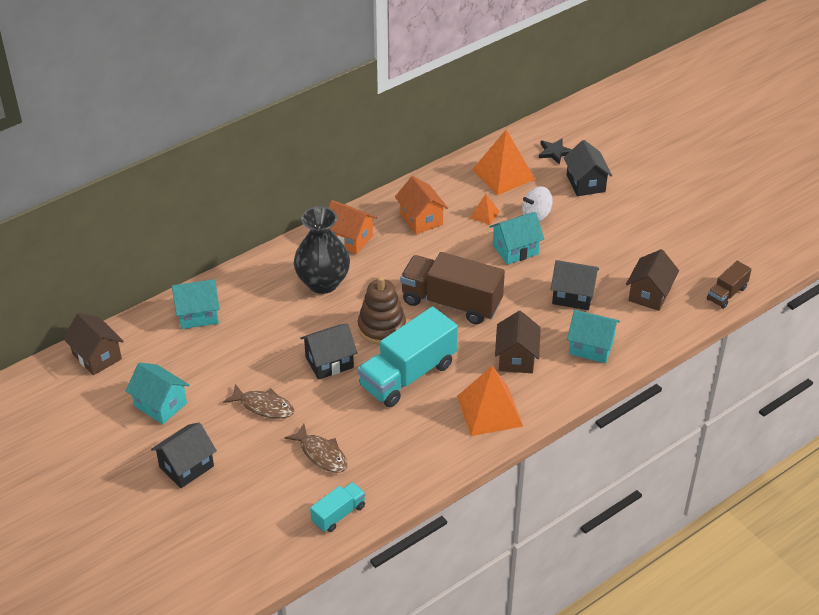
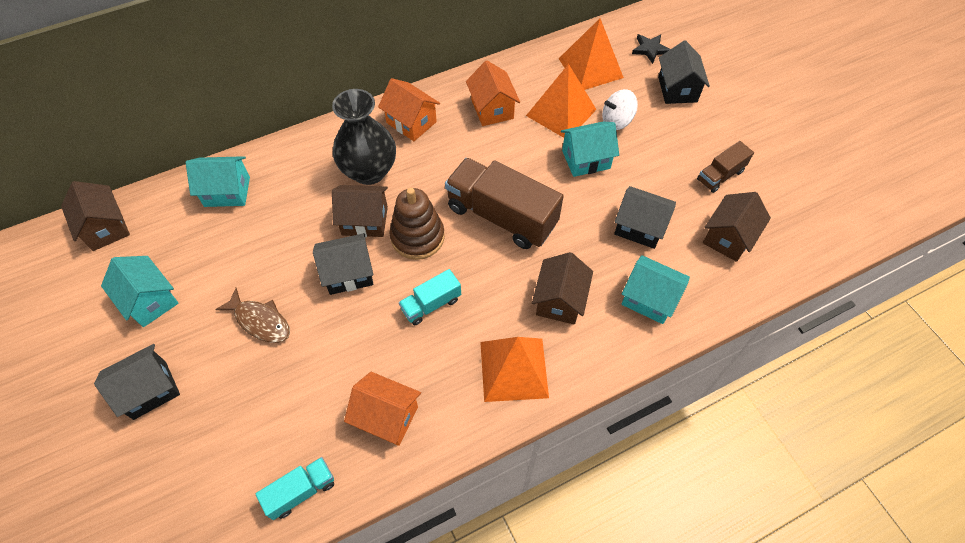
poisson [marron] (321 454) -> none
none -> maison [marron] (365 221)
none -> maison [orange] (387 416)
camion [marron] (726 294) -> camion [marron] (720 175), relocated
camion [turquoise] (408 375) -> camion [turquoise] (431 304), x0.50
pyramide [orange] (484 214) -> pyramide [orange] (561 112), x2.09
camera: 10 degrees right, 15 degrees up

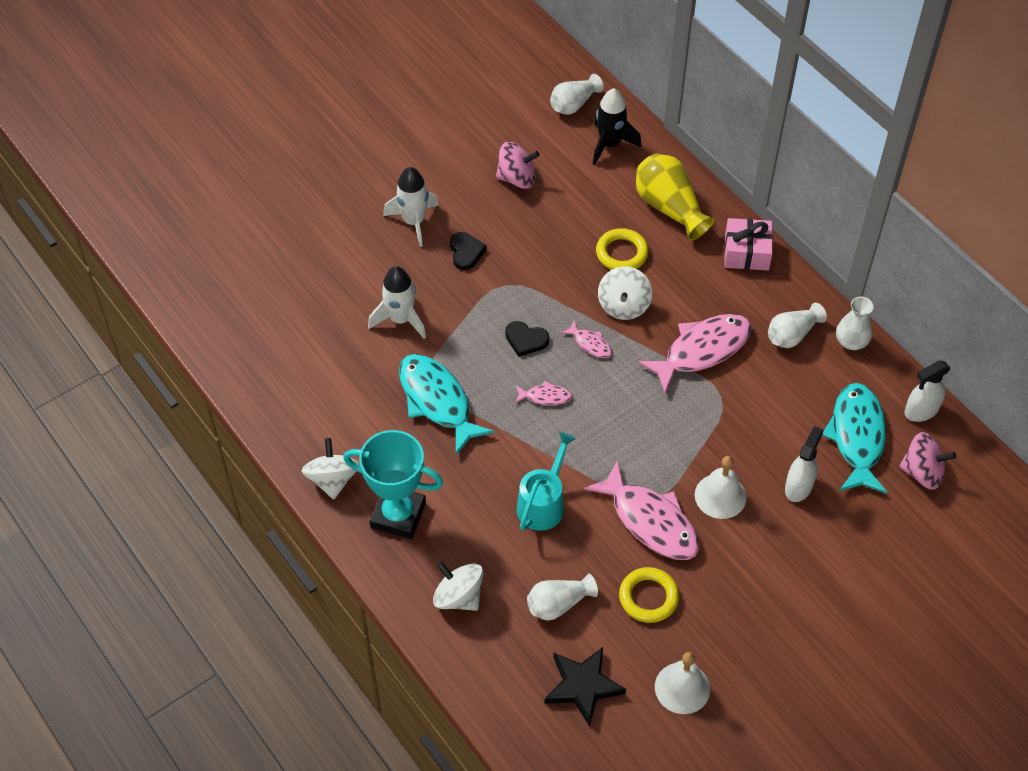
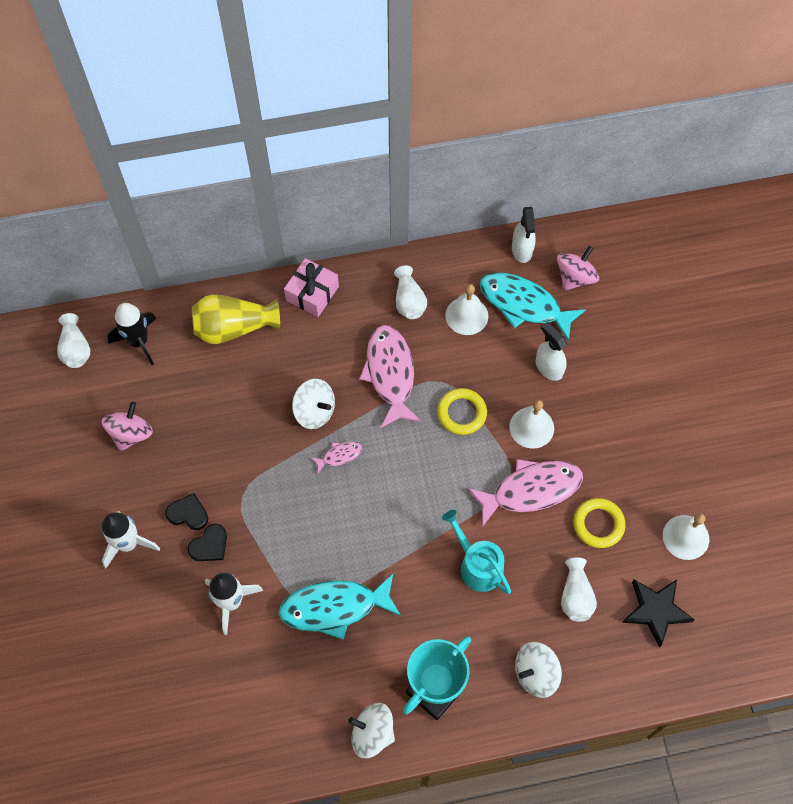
poisson [rose] (545 396) -> none
vase [blanc] (851 341) -> none
none -> cloche [blanc] (466 315)
cœur [noir] (526 340) -> cœur [noir] (209 545), relocated
anneau [jaune] (621 253) -> anneau [jaune] (461 413), relocated
camera: 65 degrees left, 10 degrees up

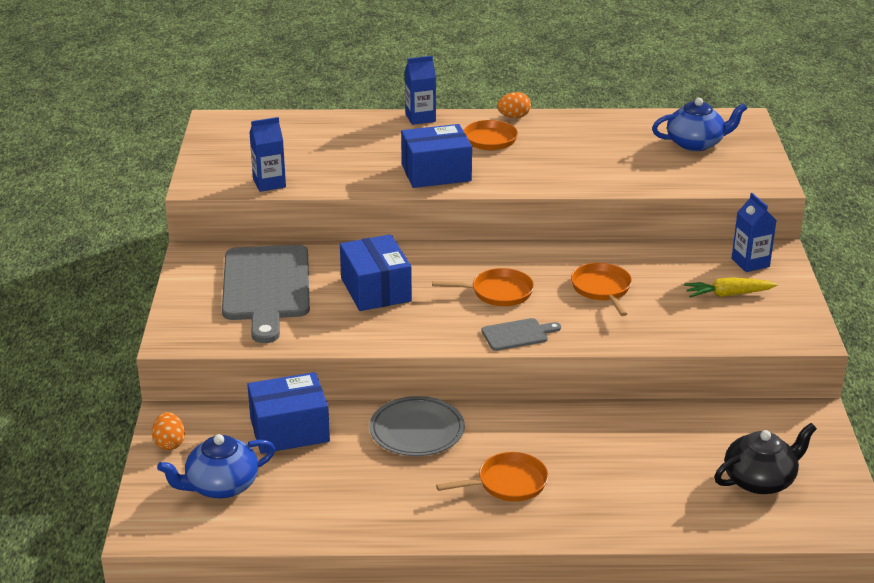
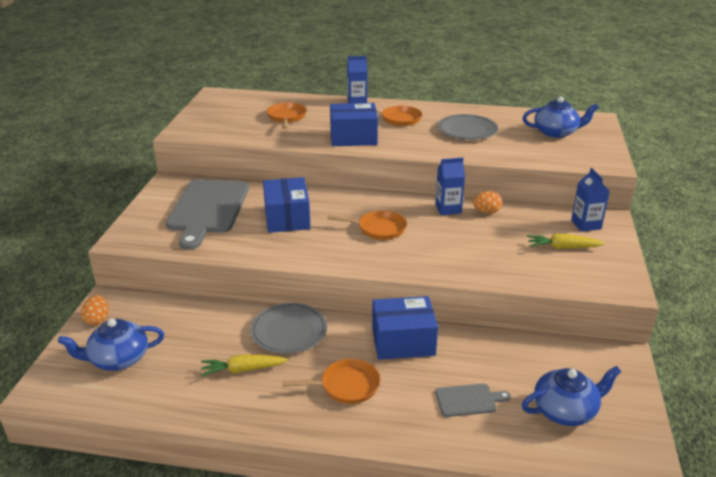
none -> carotte [jaune] (243 370)
none -> assiette [gris] (467 130)
boîte [bleu] (289 430) -> boîte [bleu] (403 341), relocated
brique de lait [bleu] (269 183) -> brique de lait [bleu] (448 209), relocated
planche à découper [gris] (517 334) -> planche à découper [gris] (468 400), relocated
œuf [orange] (514 117) -> œuf [orange] (486 212), relocated
poêle [orange] (602 289) -> poêle [orange] (286 117), relocated
théière [noir] (760 480) -> théière [bleu] (565 410)
camera: 10 degrees right, 0 degrees up

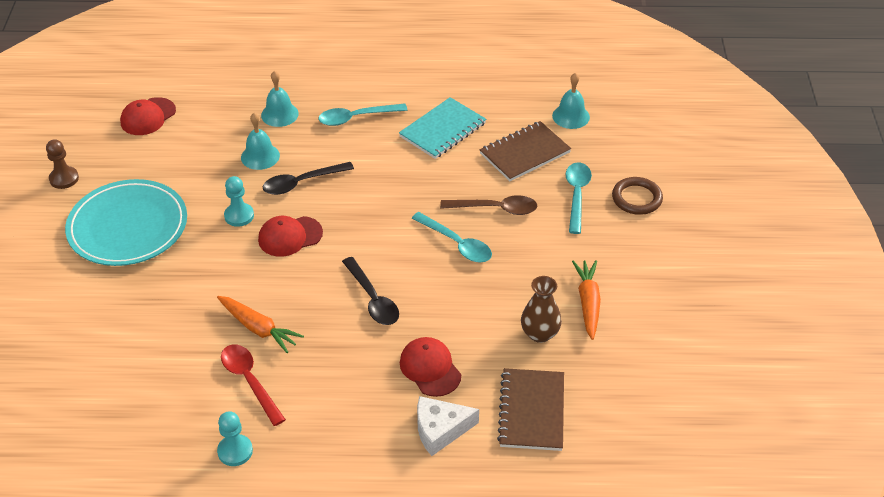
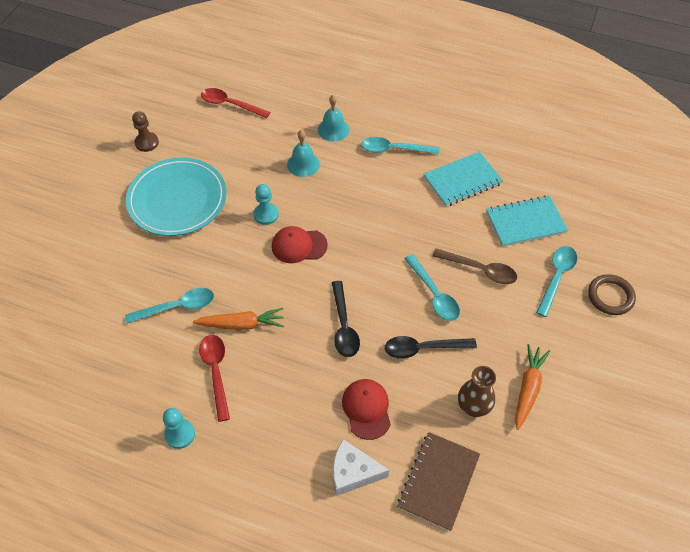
cloche [turquoise] (571 116) -> none
none -> cuillère [turquoise] (177 307)
cuillère [noir] (301 183) -> cuillère [noir] (423 348), relocated
casquette [rouge] (148 117) -> cuillère [rouge] (230 104)
carnet [marron] (525 153) -> carnet [turquoise] (525 222)
carotte [orange] (258 328) -> carotte [orange] (241 324), 60 degrees counterclockwise
camera: 20 degrees right, 10 degrees up

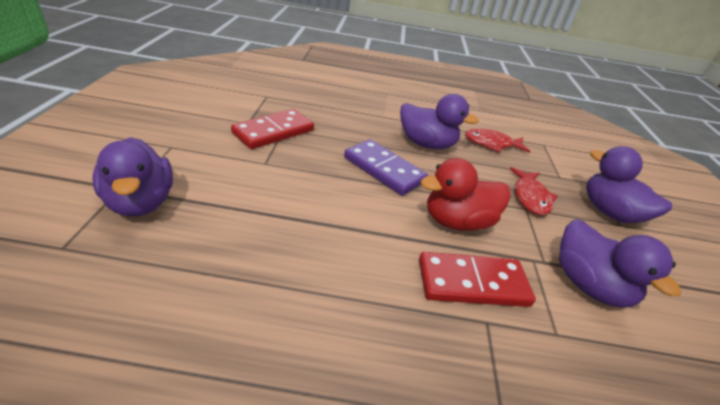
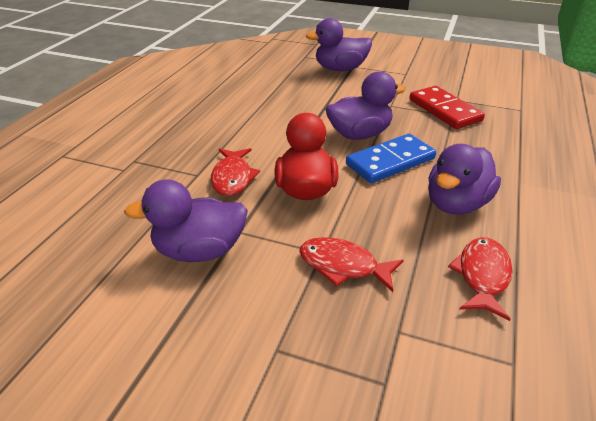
canard [violet] (610 212) -> canard [violet] (359 134), relocated
domino [rouge] (472 282) -> poisson [rouge] (232 178)
domino [violet] (384 169) -> domino [bleu] (390 162)
camera: 110 degrees right, 0 degrees up

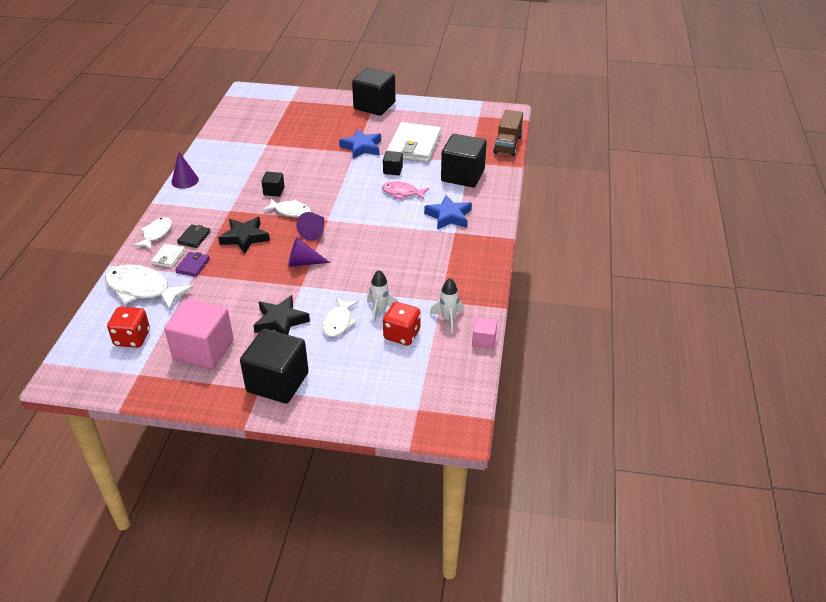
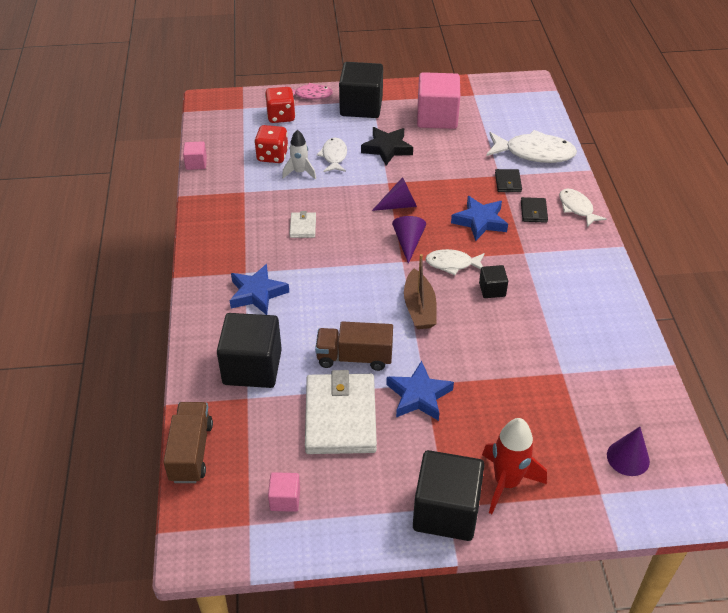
fusée [blanc] (448 319) -> none
none -> cube [rose] (285 499)
none -> bateau [marron] (419 308)
none -> fusée [rouge] (506 482)
dé [rouge] (132 338) -> dé [rouge] (281 116), relocated
portefeuille [blanc] (168 257) -> portefeuille [blanc] (303 227), relocated
cône [violet] (185 180) -> cône [violet] (628 458), relocated
poisson [rose] (402 193) -> poisson [rose] (310 95), relocated
cube [noir] (393 170) -> camion [marron] (354 357)
portefeuille [violet] (193 266) -> portefeuille [noir] (508 182)
étoile [noir] (245 237) -> étoile [bleu] (480 221)
poisson [blanc] (156 234) -> poisson [blanc] (577 208), 150 degrees clockwise
camera: 165 degrees right, 5 degrees up

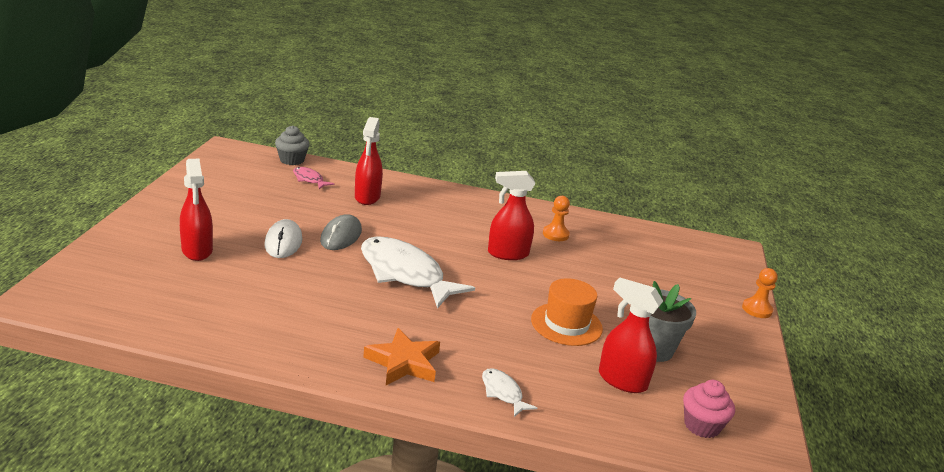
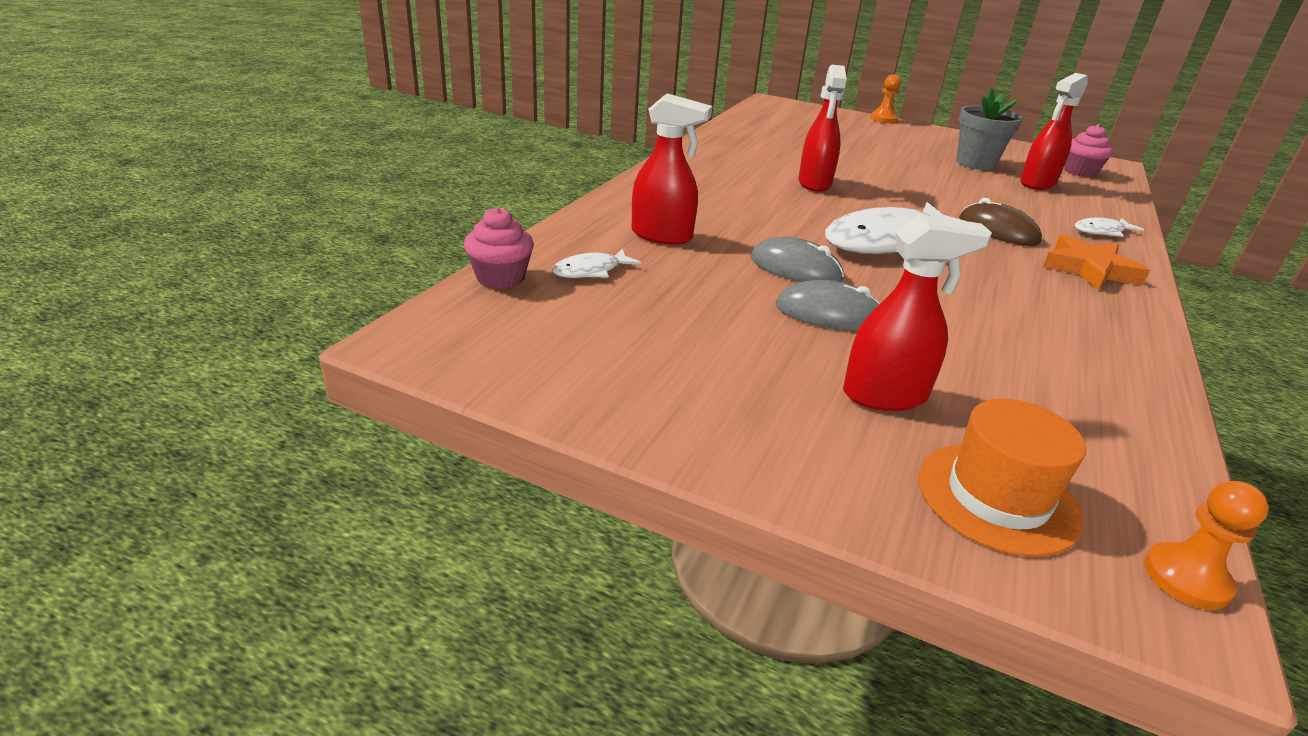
none -> souris [marron] (998 231)
chapeau [orange] (566 324) -> chapeau [orange] (997 497), relocated
pion [orange] (555 234) -> pion [orange] (1186 578), relocated
souris [blanc] (283 242) -> souris [gris] (829 314)
muffin [gris] (292 160) -> muffin [rose] (500 278)
poisson [rose] (309 179) -> poisson [blanc] (591 271)
camera: 75 degrees left, 5 degrees up

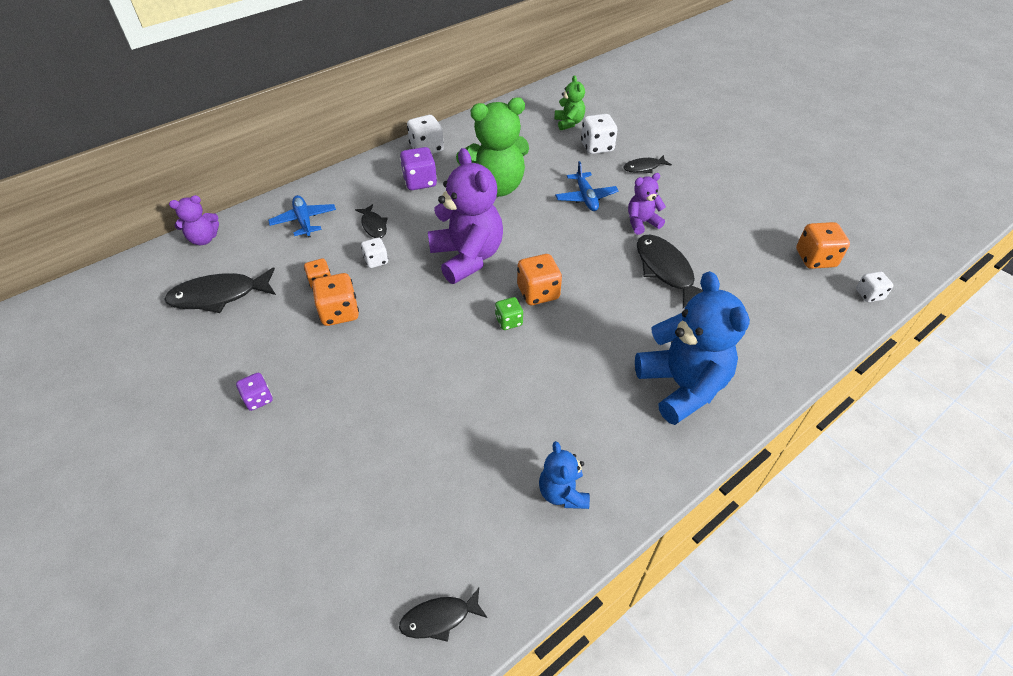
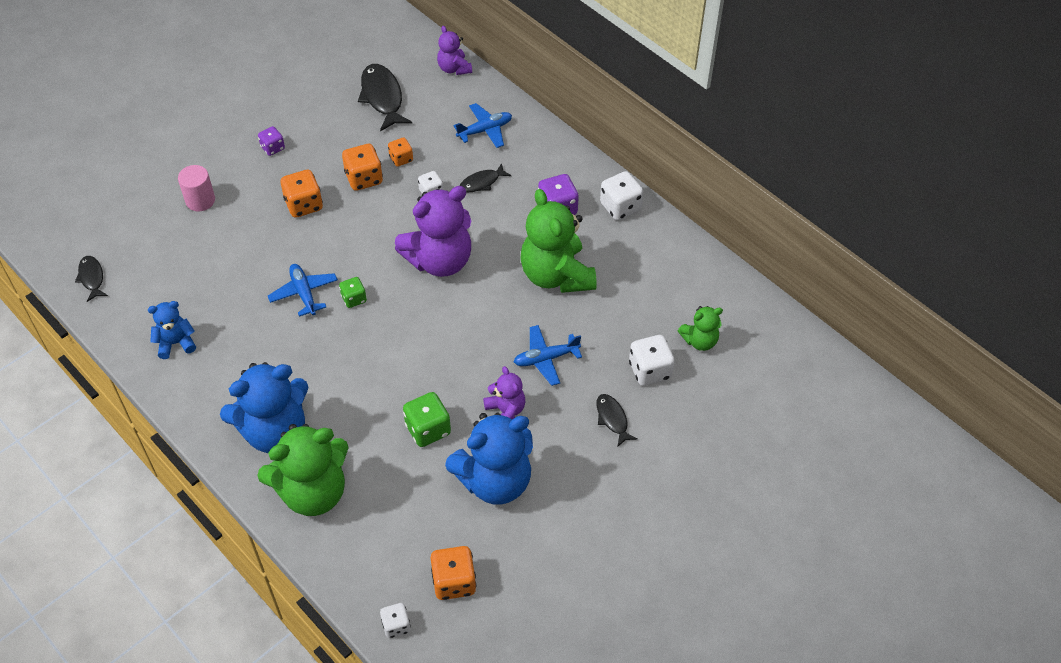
none -> cylindre [rose] (200 200)
none -> ours en peluche [vert] (313 492)
none -> avion [bleu] (304 293)
none -> ours en peluche [bleu] (495 480)
dé [orange] (538 293) -> dé [orange] (304 205), relocated
poisson [noir] (666 270) -> dé [vert] (428 429)
camera: 85 degrees right, 5 degrees up

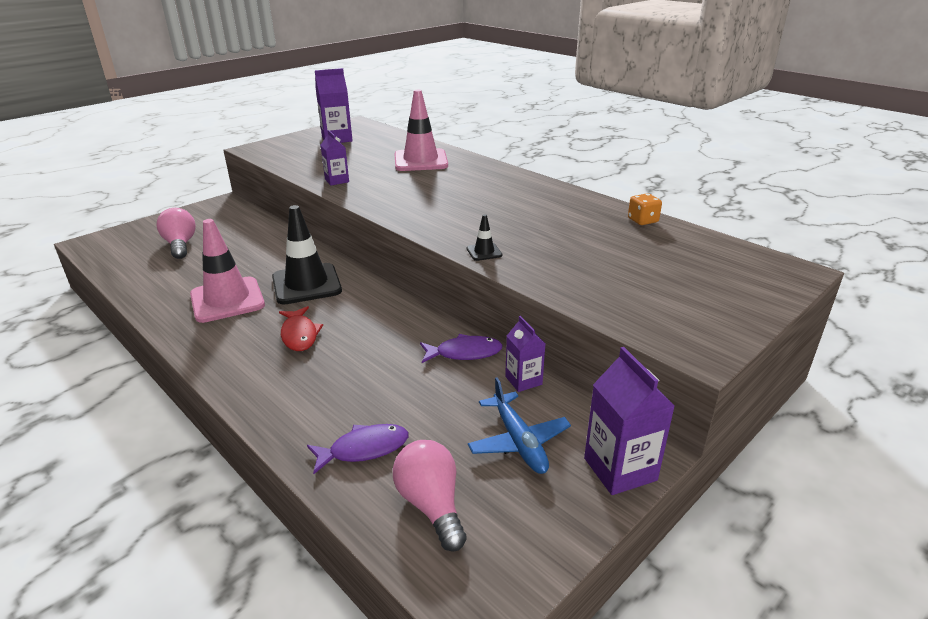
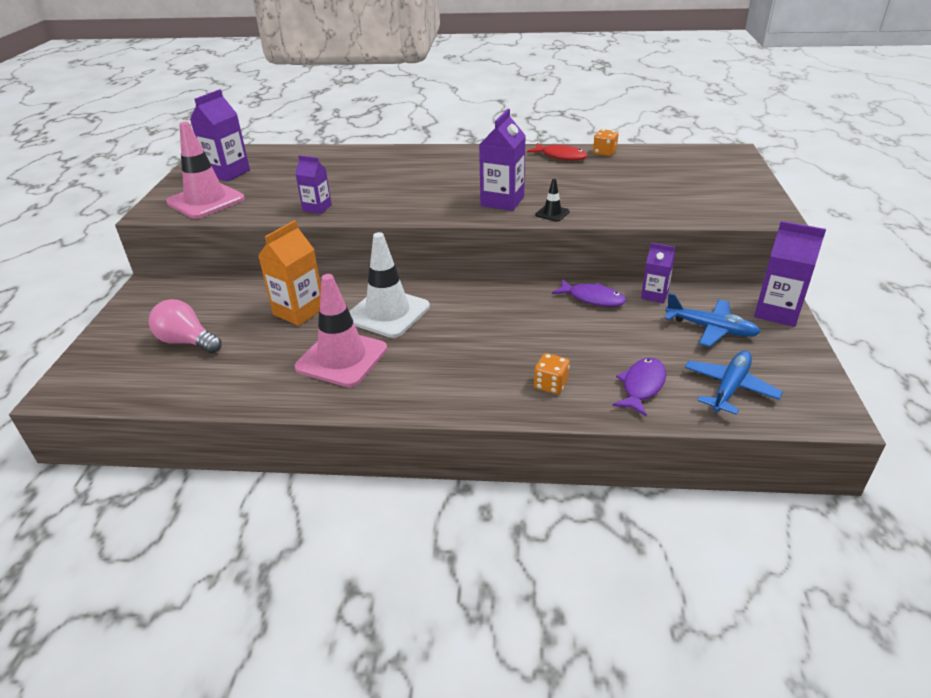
none -> brique de lait [orange] (299 311)
none -> brique de lait [violet] (502 201)
none -> dé [orange] (551 385)
poisson [rouge] (299 335) -> poisson [rouge] (561 156), relocated
cône de chantier [rose] (420 161) -> cône de chantier [rose] (206 201), relocated
ampoule [rose] (431 505) -> avion [bleu] (729 388)
cône de chantier [noir] (306 284) -> cône de chantier [blanc] (387 313)
poisson [violet] (464 353) -> poisson [violet] (592 298), 75 degrees clockwise
camera: 40 degrees left, 5 degrees up

